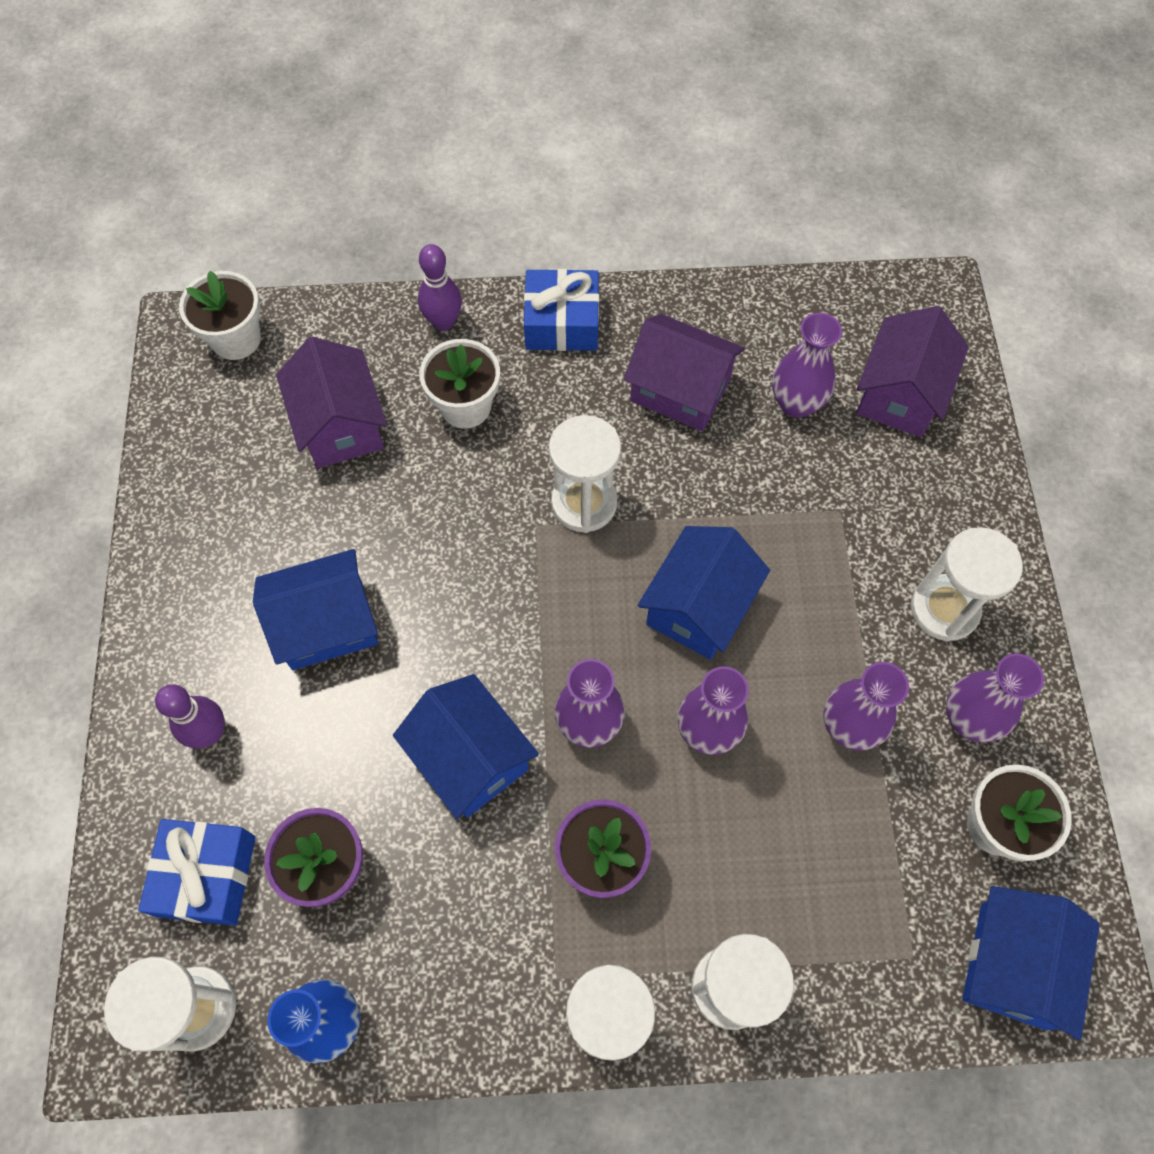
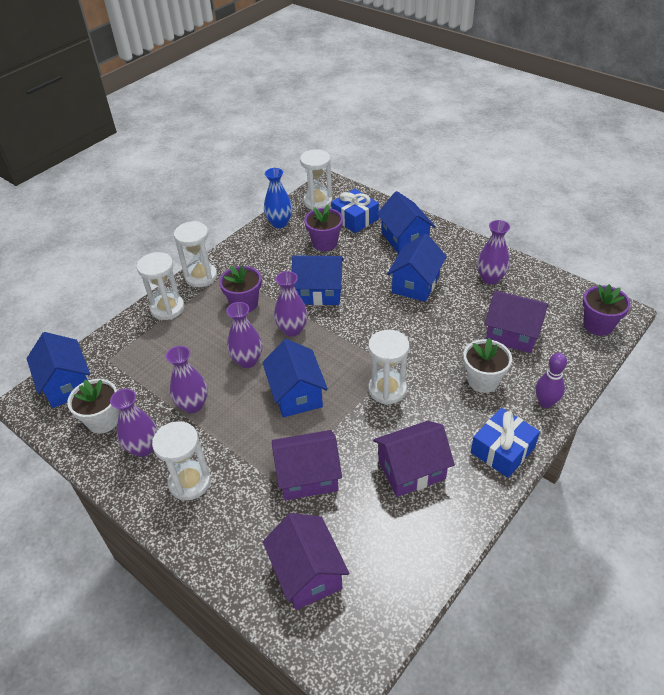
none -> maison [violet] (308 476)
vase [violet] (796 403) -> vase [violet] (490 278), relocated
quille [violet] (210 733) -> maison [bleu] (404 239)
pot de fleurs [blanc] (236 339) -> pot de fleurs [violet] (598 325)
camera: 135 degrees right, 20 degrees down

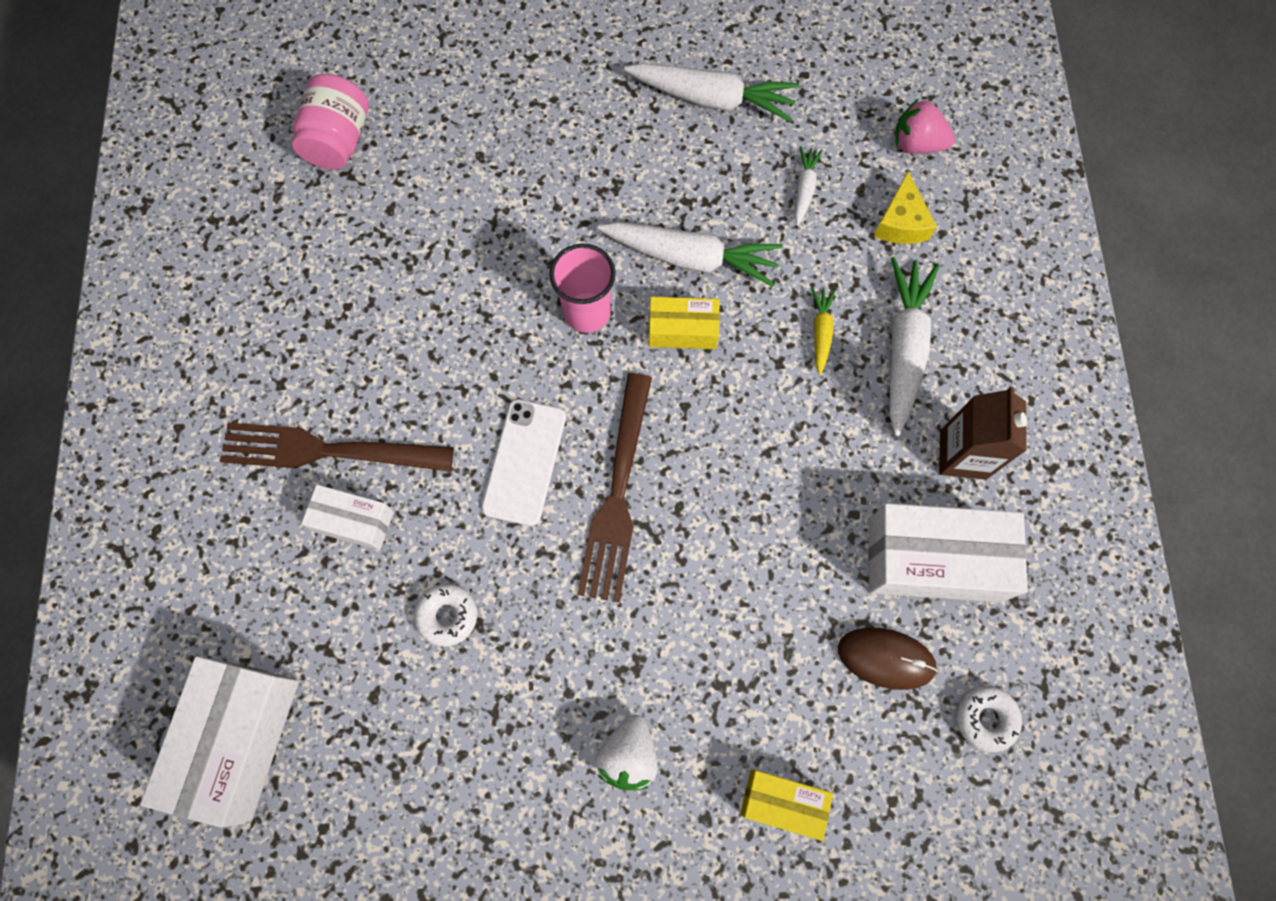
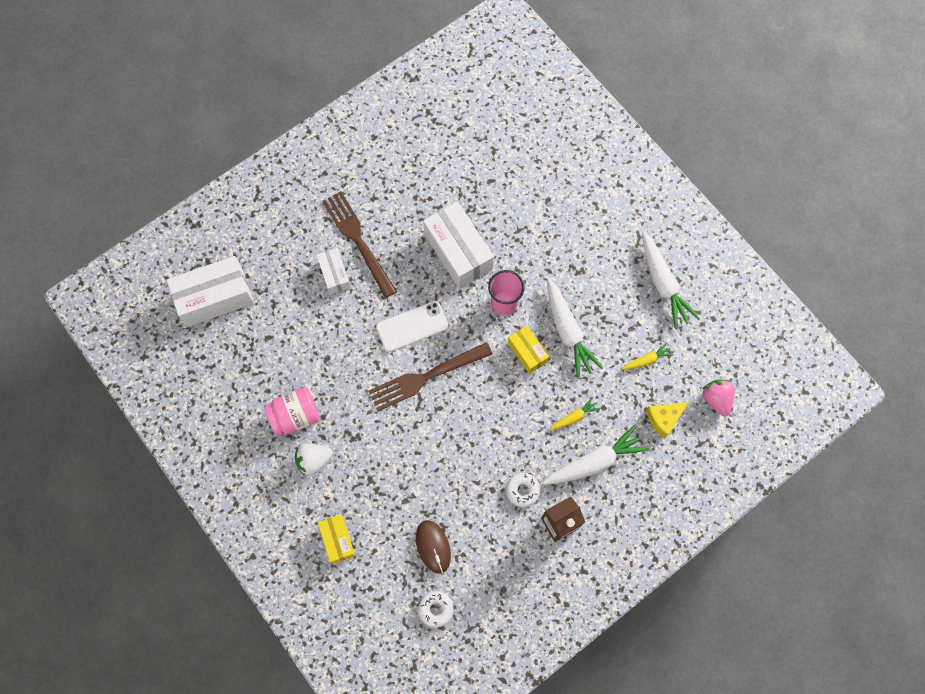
bocal [rose] (339 140) -> bocal [rose] (295 416), relocated
beignet [blanc] (447 616) -> beignet [blanc] (522 490), relocated
boîte [blanc] (934 560) -> boîte [blanc] (458 252), relocated
carotte [blanc] (804 189) -> carotte [jaune] (646 360)
camera: 55 degrees right, 0 degrees up

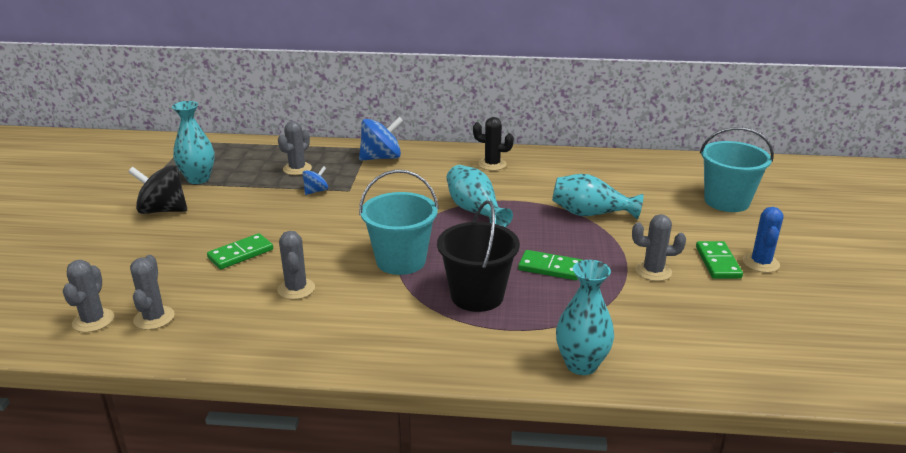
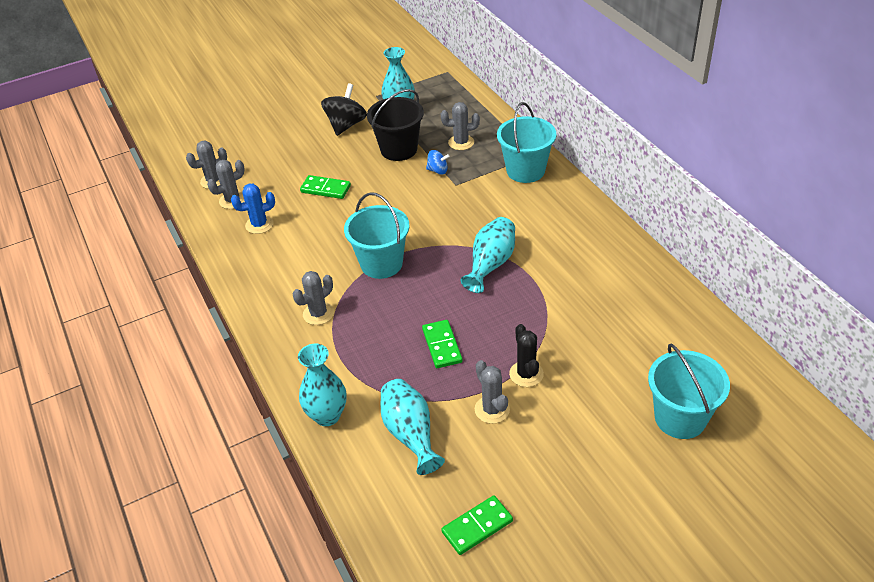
cactus [gris] (296 289) -> cactus [gris] (318 314), relocated
seau [noir] (477 296) -> seau [noir] (399 149), relocated
cactus [noir] (492 164) -> cactus [noir] (526 374), relocated
vase [turquoise] (590 214) -> vase [turquoise] (410 434), relocated
domino [vert] (718 262) -> domino [vert] (477 527), relocated
cactus [bleu] (760 263) -> cactus [bleu] (259 224), relocated
toupie [bleu] (381 158) -> seau [turquoise] (525 170)
toupie [noir] (163 210) -> toupie [noir] (346 125), 45 degrees clockwise
camera: 60 degrees right, 15 degrees up

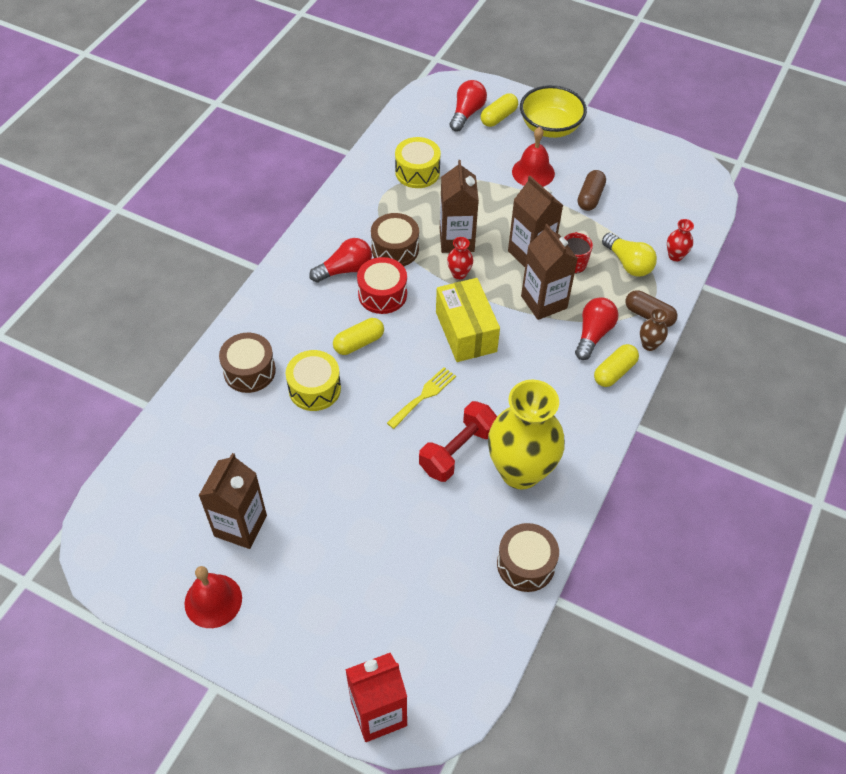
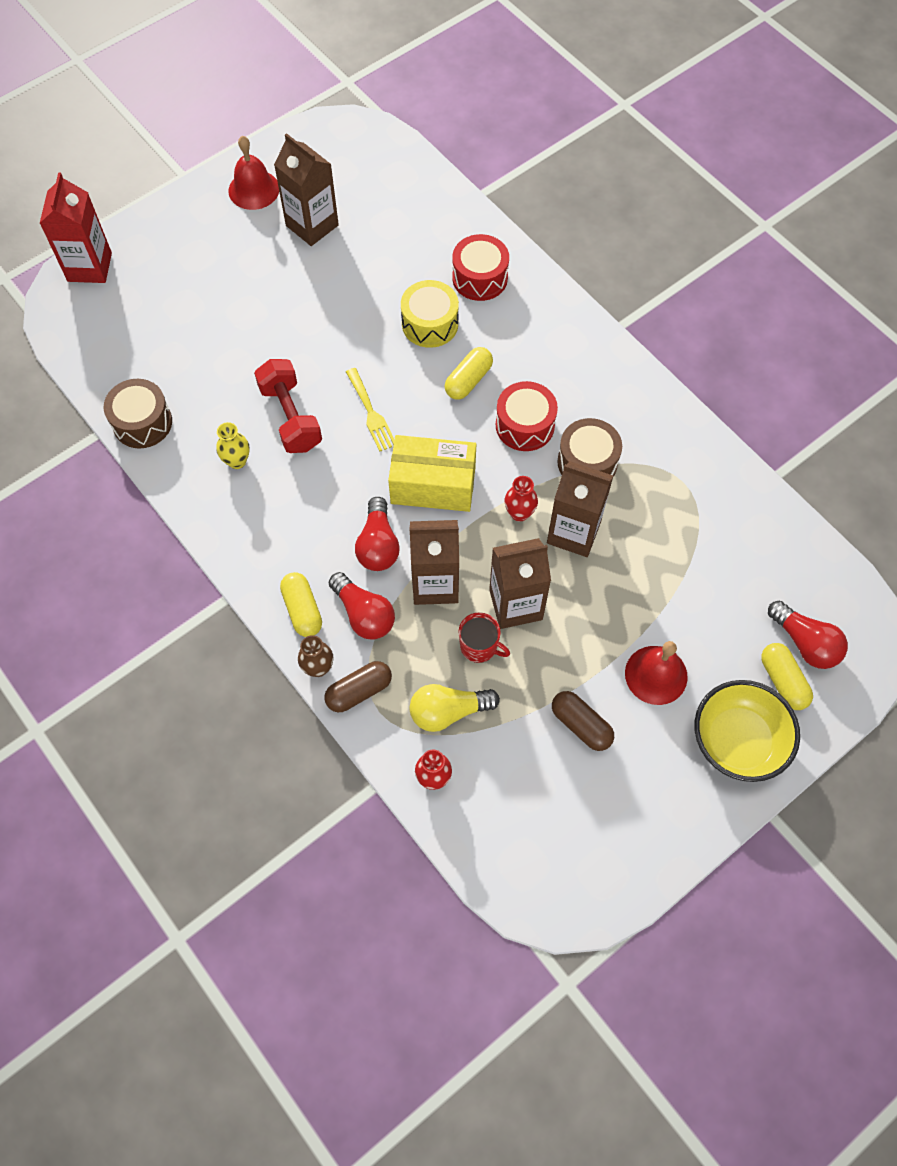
tambour [jaune] (417 172) -> none
ampoule [rouge] (345 270) -> ampoule [rouge] (378 545), relocated
tambour [marron] (249 371) -> tambour [rouge] (480 278)
gélule [jaune] (359 343) -> gélule [jaune] (468 380), 45 degrees clockwise
vase [jaune] (520 471) -> vase [jaune] (237 461), x0.40
camera: 115 degrees right, 10 degrees up

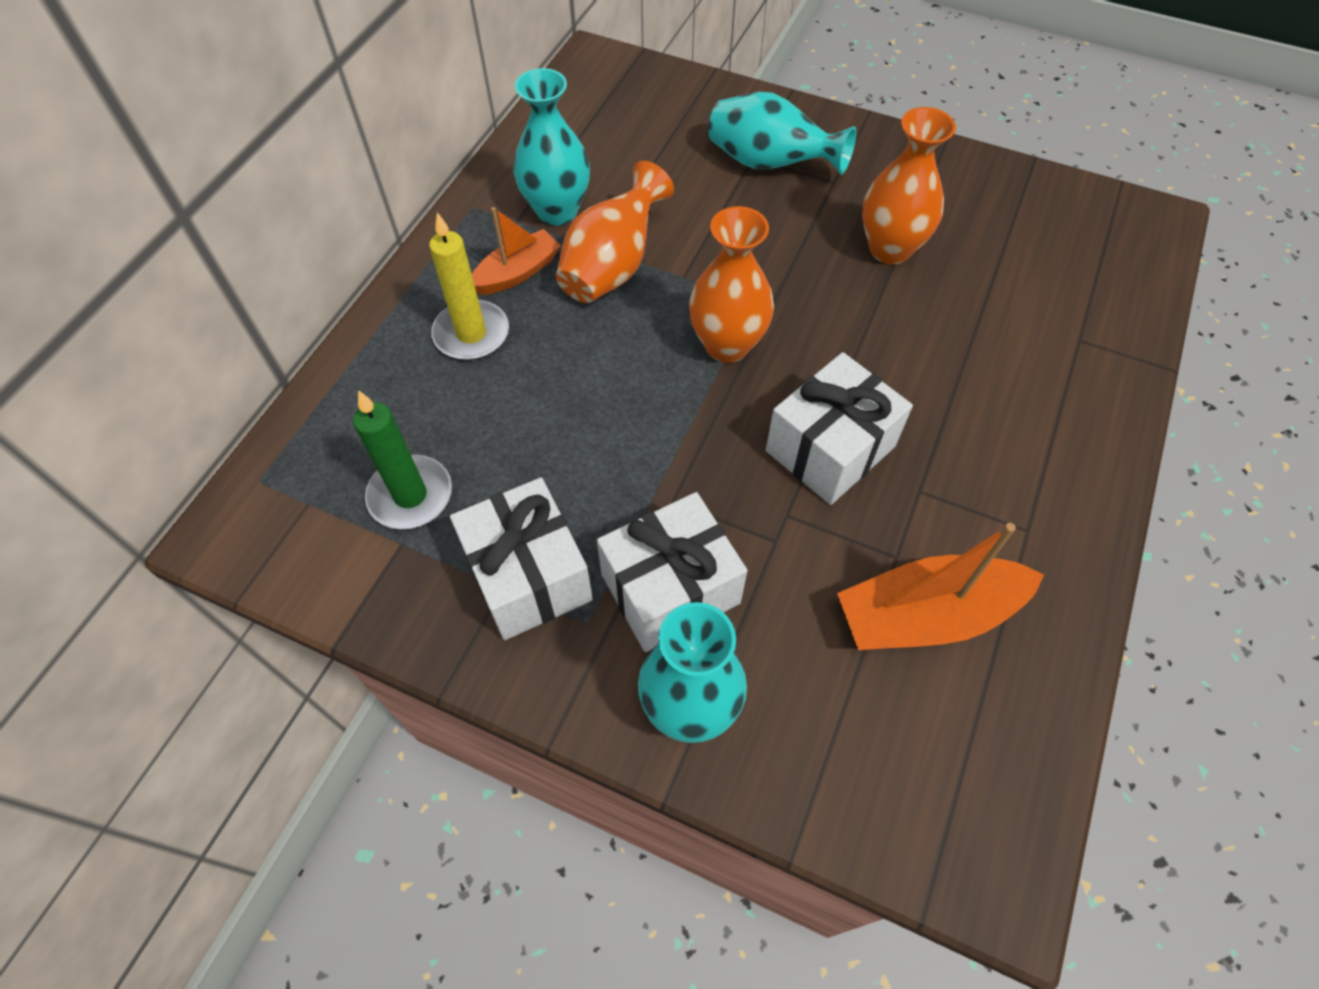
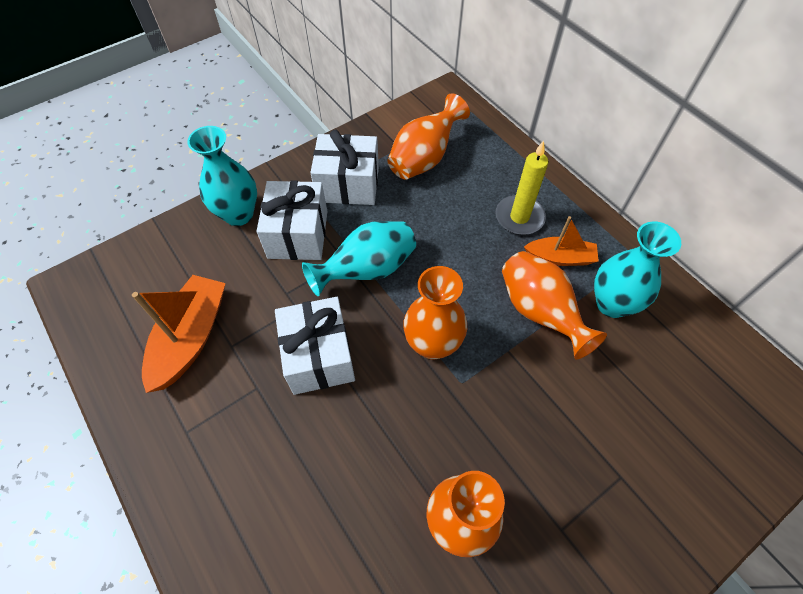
vase [turquoise] (770 164) -> vase [turquoise] (367 270), relocated
bougie [vert] (410 495) -> vase [orange] (424 158)
bateau [orange] (517 273) -> bateau [orange] (560 258), 75 degrees counterclockwise
camera: 120 degrees right, 0 degrees up

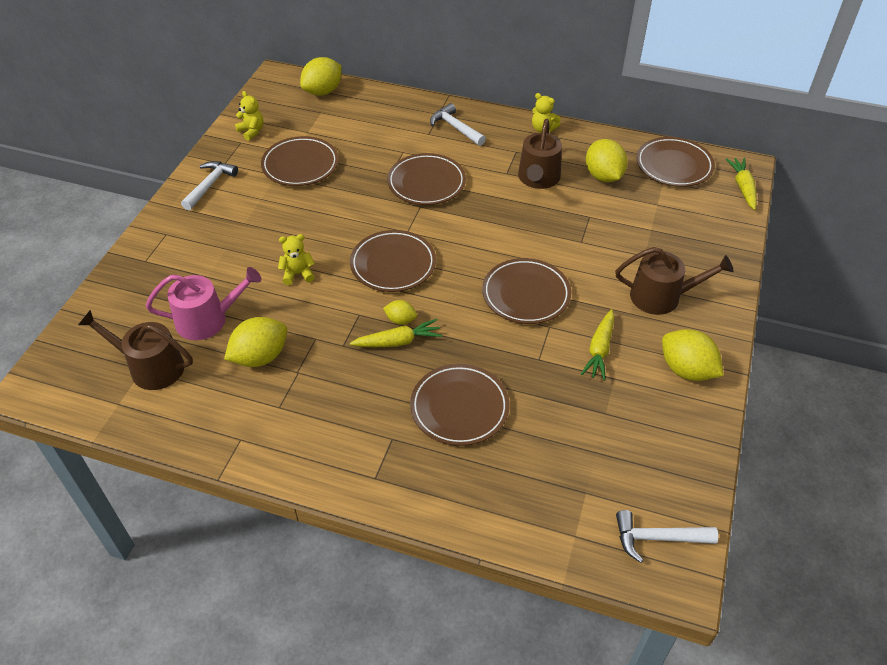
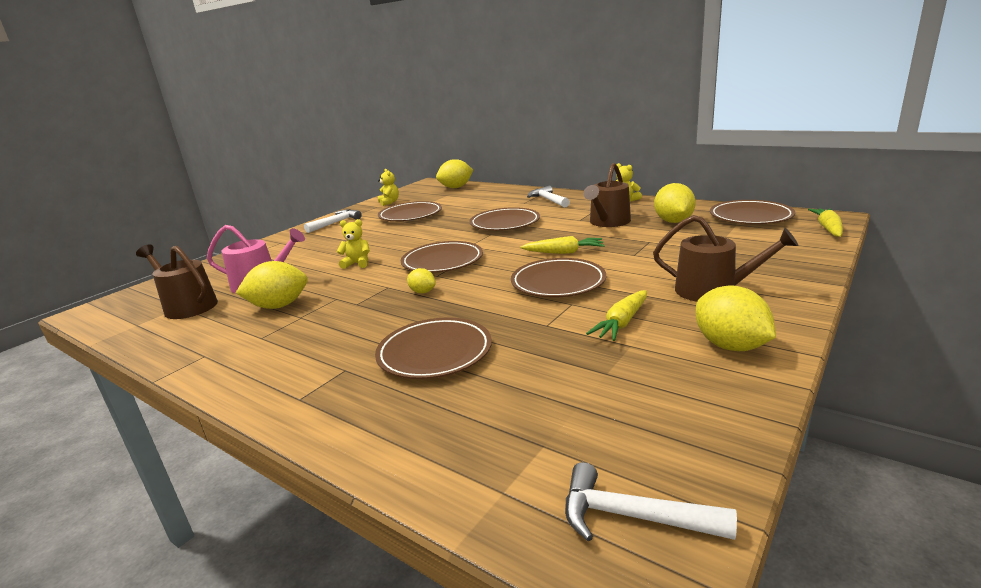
carotte [jaune] (398 341) -> carotte [jaune] (564 252), relocated
camera: 20 degrees right, 25 degrees down

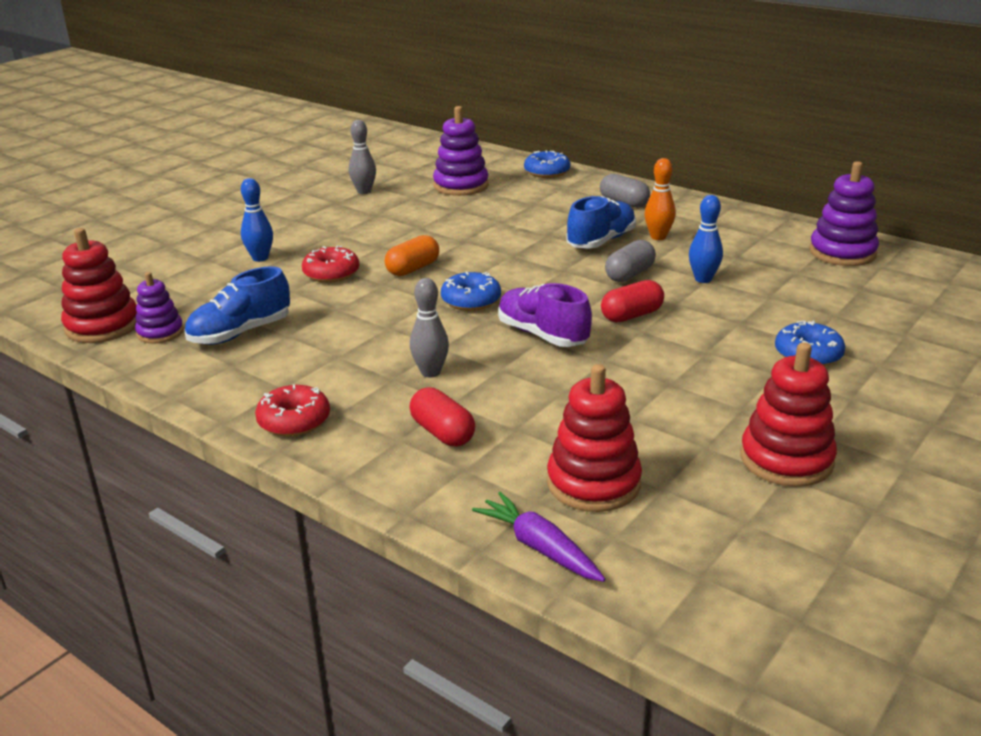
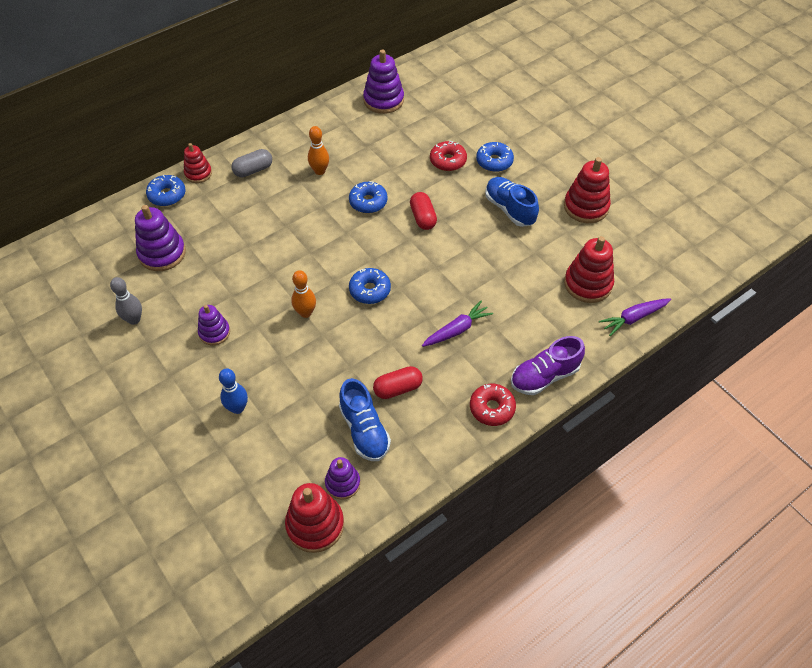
quille [bleu] (703 279) -> none
none -> jouet à empiler [rouge] (198 173)
none -> jouet à empiler [violet] (214 332)
beignet [rouge] (331 273) -> beignet [rouge] (448 161), relocated
gélule [rouge] (442 433) -> gélule [rouge] (398 388), relocated
chaussure [violet] (542 335) -> chaussure [violet] (544 376), relocated
chaussure [bleu] (601 241) -> chaussure [bleu] (509 209), relocated
gélule [orange] (413 269) -> quille [orange] (305 313)
quille [gris] (430 372) -> carotte [violet] (457 330)
gélule [gris] (629 274) -> beignet [bleu] (368 202)
camera: 75 degrees left, 25 degrees up

